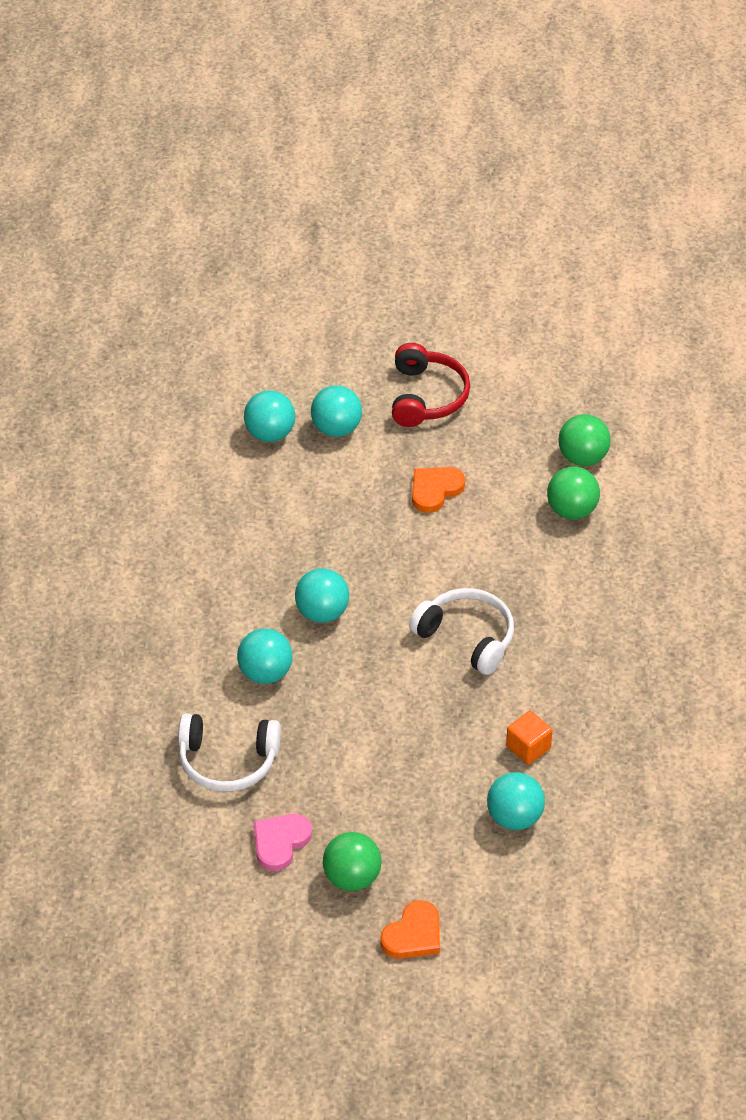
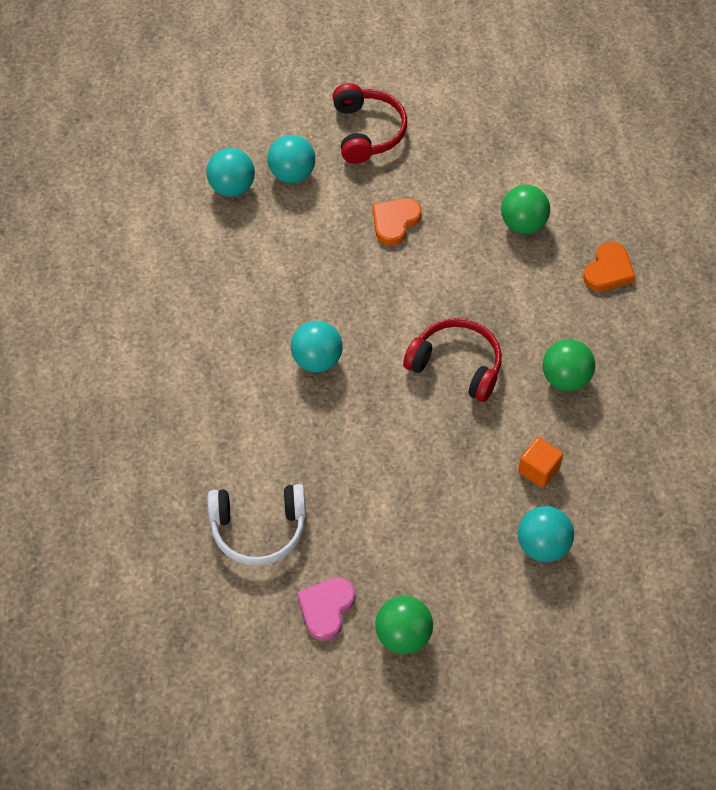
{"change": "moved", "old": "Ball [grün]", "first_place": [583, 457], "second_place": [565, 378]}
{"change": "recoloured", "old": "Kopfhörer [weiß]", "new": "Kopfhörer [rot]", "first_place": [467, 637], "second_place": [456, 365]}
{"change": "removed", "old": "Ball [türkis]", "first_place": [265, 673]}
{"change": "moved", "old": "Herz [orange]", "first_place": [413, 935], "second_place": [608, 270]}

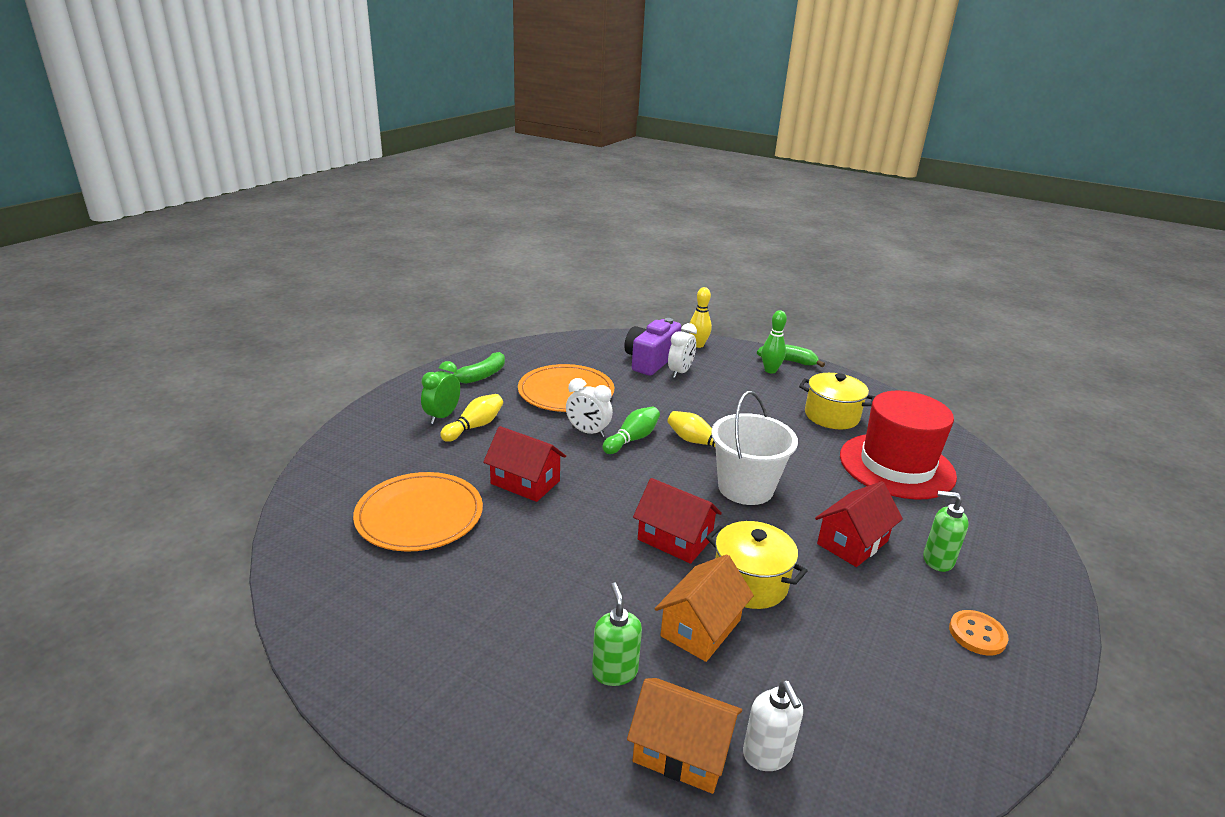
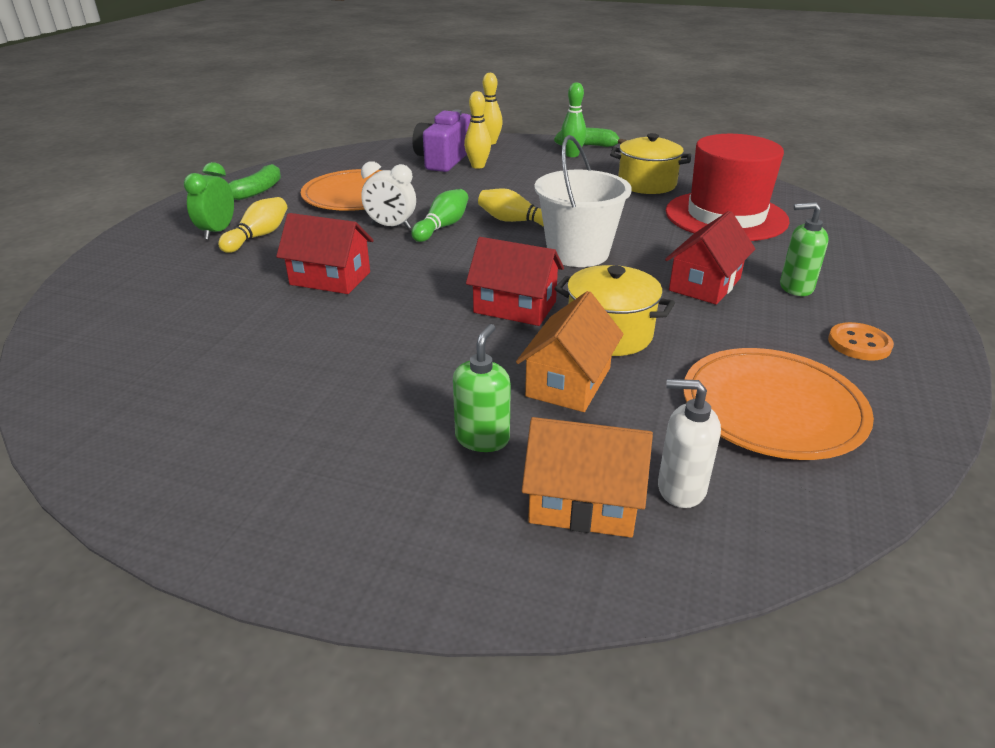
{"change": "replaced", "old": "Wecker [weiß]", "new": "Bowlingkegel [gelb]", "first_place": [680, 372], "second_place": [478, 166]}
{"change": "moved", "old": "Teller [orange]", "first_place": [419, 515], "second_place": [772, 407]}
{"change": "turned", "old": "Seifenspender [grün]", "first_place": [614, 671], "second_place": [482, 438], "degrees": 45}
{"change": "turned", "old": "Seifenspender [weiß]", "first_place": [767, 755], "second_place": [680, 488], "degrees": 135}

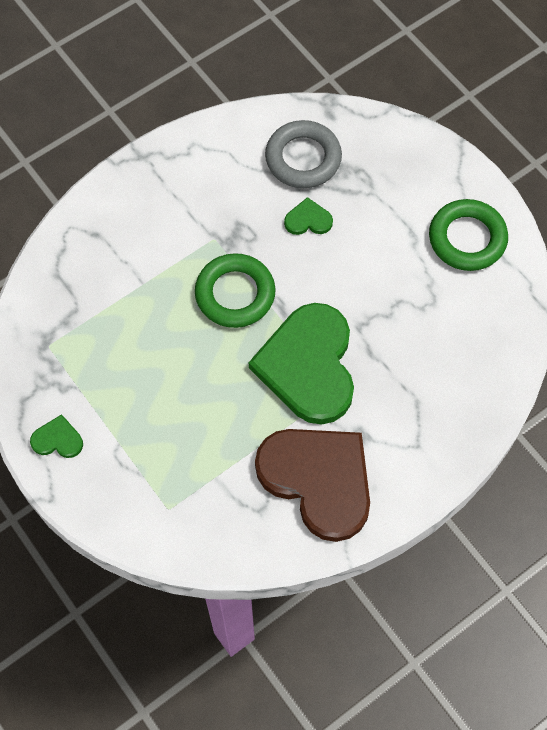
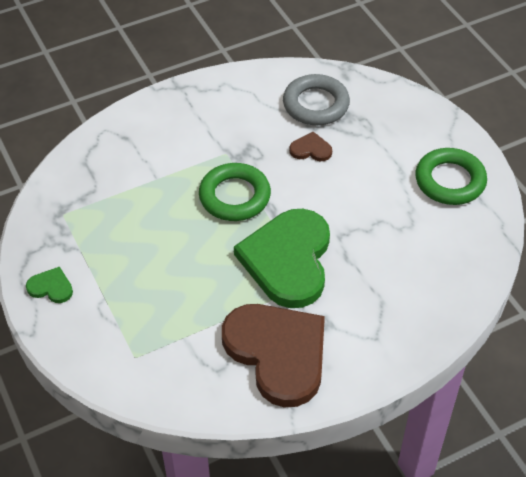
{"change": "recoloured", "old": "Herz [grün]", "new": "Herz [braun]", "first_place": [308, 220], "second_place": [311, 149]}

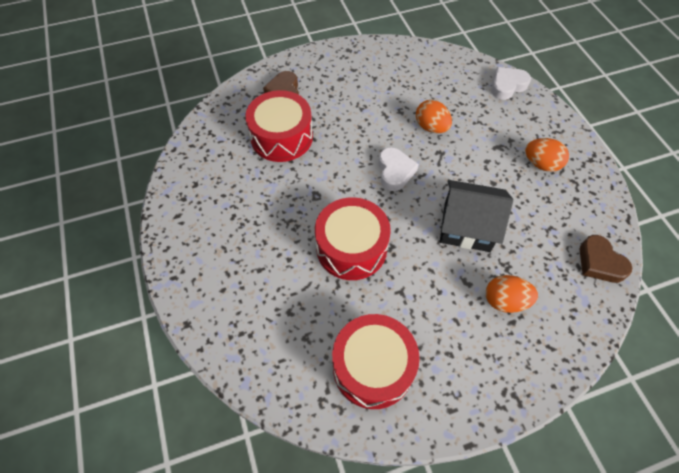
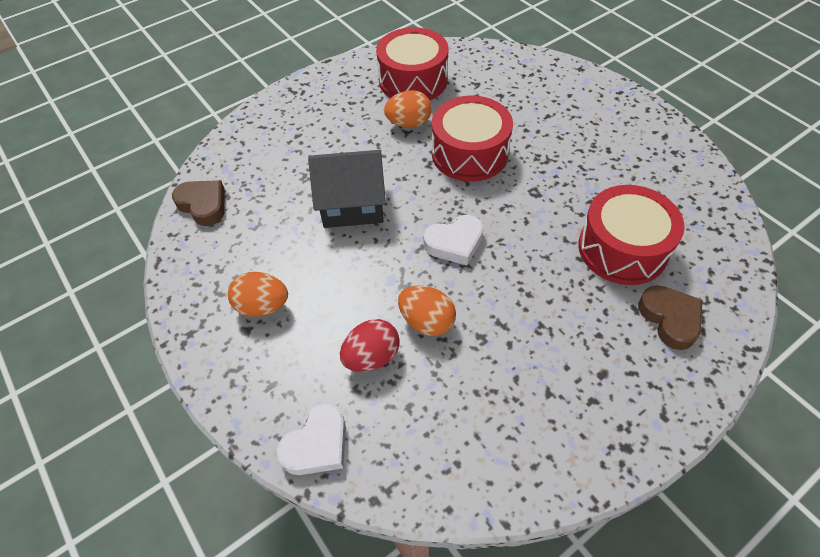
{"change": "turned", "old": "Herz [weiß]", "first_place": [395, 171], "second_place": [455, 243], "degrees": -90}
{"change": "moved", "old": "Ei [orange]", "first_place": [505, 301], "second_place": [409, 123]}
{"change": "added", "new": "Ei [rot]", "second_place": [372, 357]}

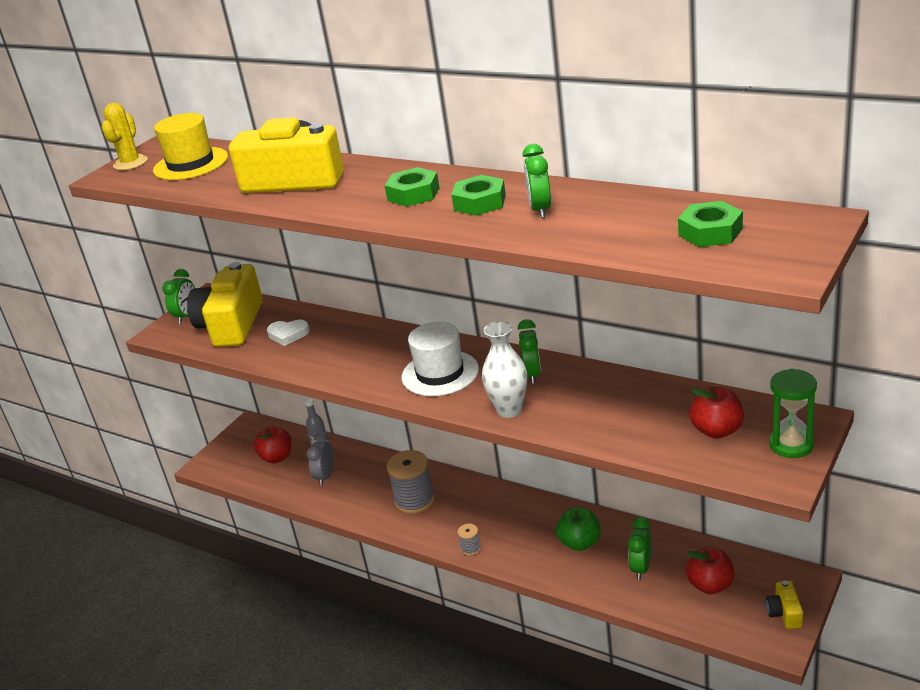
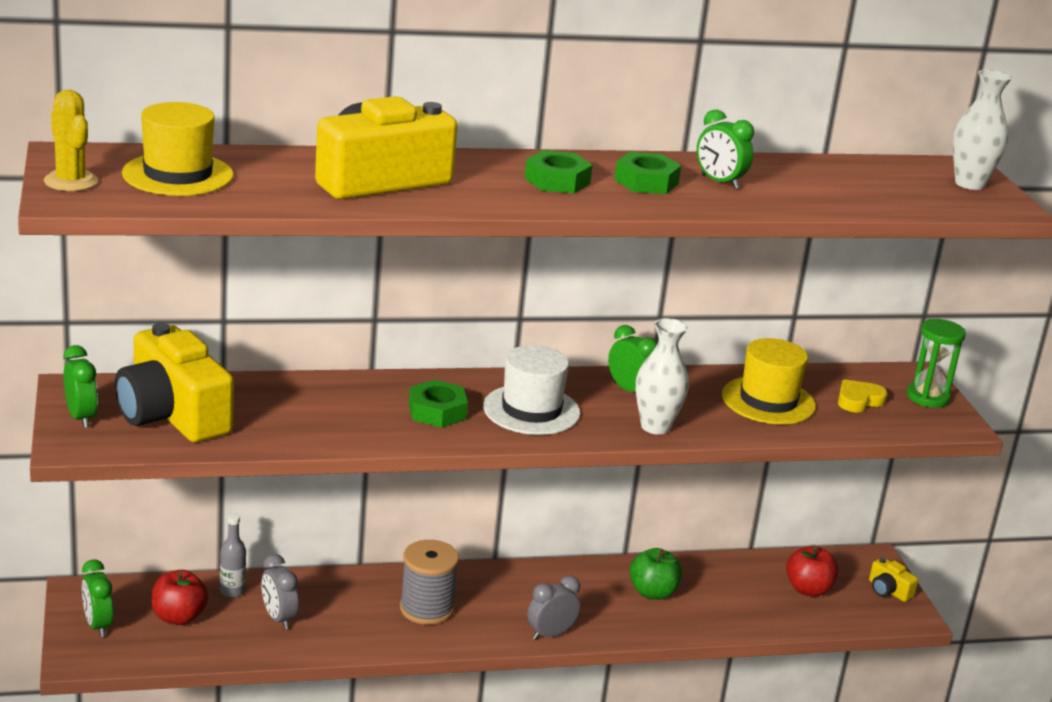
{"change": "moved", "old": "Sechskantmutter [grün]", "first_place": [710, 232], "second_place": [437, 411]}
{"change": "removed", "old": "Herz [weiß]", "first_place": [288, 334]}
{"change": "replaced", "old": "Apfel [rot]", "new": "Herz [gelb]", "first_place": [717, 430], "second_place": [858, 400]}
{"change": "moved", "old": "Wecker [grün]", "first_place": [641, 568], "second_place": [98, 625]}
{"change": "replaced", "old": "Garnrolle [grau]", "new": "Wecker [grau]", "first_place": [470, 548], "second_place": [550, 634]}
{"change": "added", "new": "Vase [weiß]", "second_place": [969, 184]}
{"change": "added", "new": "Hut [gelb]", "second_place": [768, 401]}

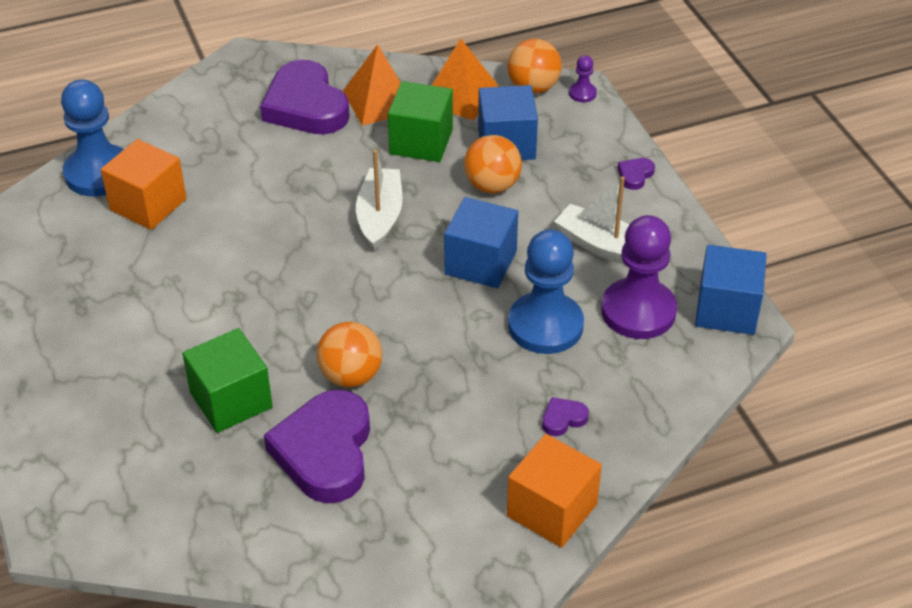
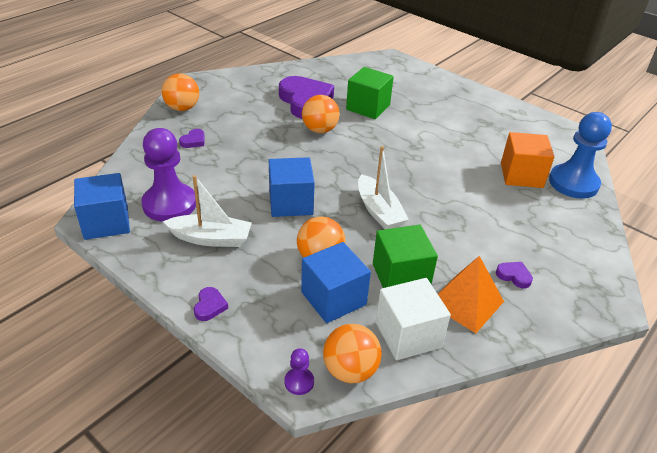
{"change": "replaced", "old": "Pyramide [orange]", "new": "Kubus [weiß]", "first_place": [460, 95], "second_place": [408, 335]}
{"change": "resized", "old": "Herz [lila]", "first_place": [306, 106], "second_place": [514, 276], "factor": 0.4}
{"change": "removed", "old": "Bauer [blau]", "first_place": [545, 325]}
{"change": "replaced", "old": "Kubus [orange]", "new": "Ball [orange]", "first_place": [552, 510], "second_place": [182, 108]}

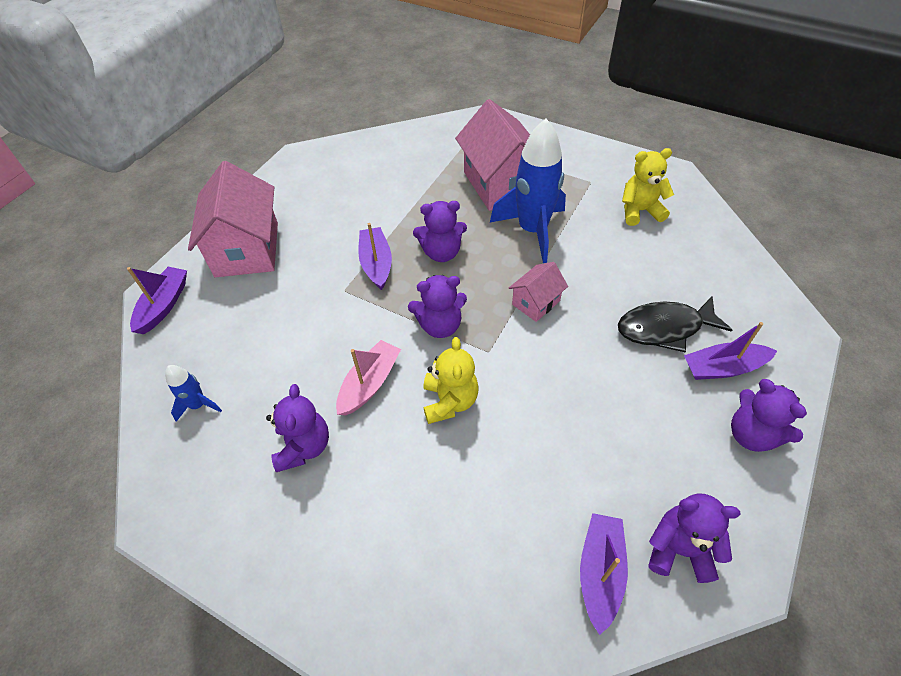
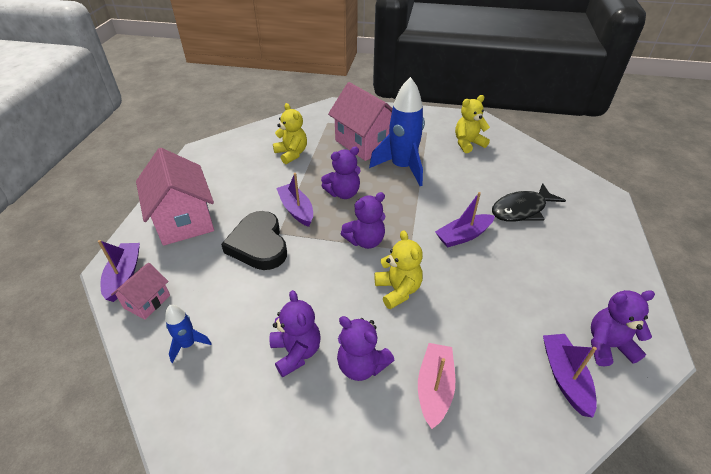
{"change": "moved", "old": "Haus [rosa]", "first_place": [536, 302], "second_place": [147, 301]}
{"change": "moved", "old": "Boot [lila]", "first_place": [723, 368], "second_place": [463, 236]}
{"change": "moved", "old": "Boot [rosa]", "first_place": [369, 383], "second_place": [434, 388]}
{"change": "moved", "old": "Teddybär [lila]", "first_place": [752, 434], "second_place": [361, 365]}
{"change": "added", "new": "Teddybär [gelb]", "second_place": [291, 154]}
{"change": "added", "new": "Herz [schwarz]", "second_place": [258, 244]}

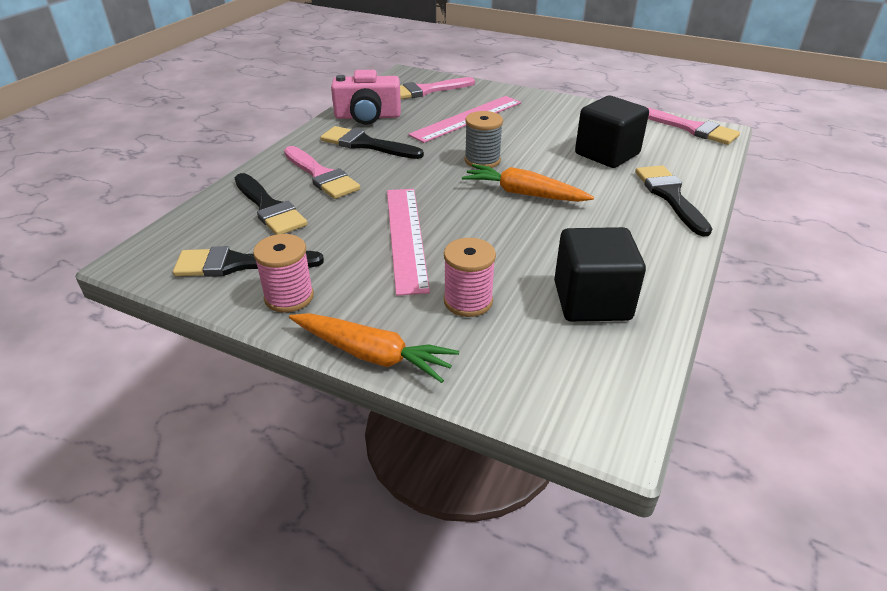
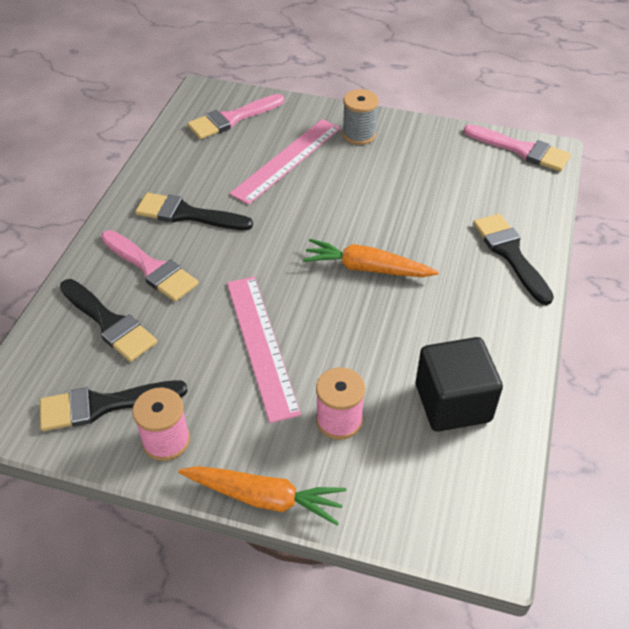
{"change": "removed", "old": "Kamera [rosa]", "first_place": [367, 117]}
{"change": "removed", "old": "Kubus [schwarz]", "first_place": [607, 154]}
{"change": "moved", "old": "Garnrolle [grau]", "first_place": [482, 160], "second_place": [359, 134]}

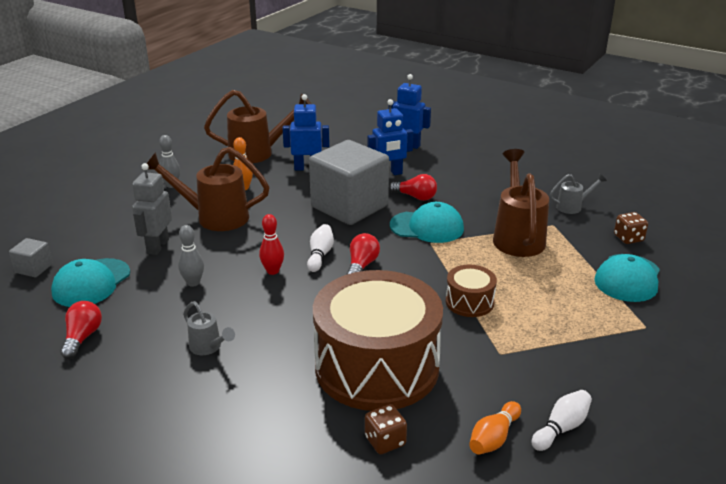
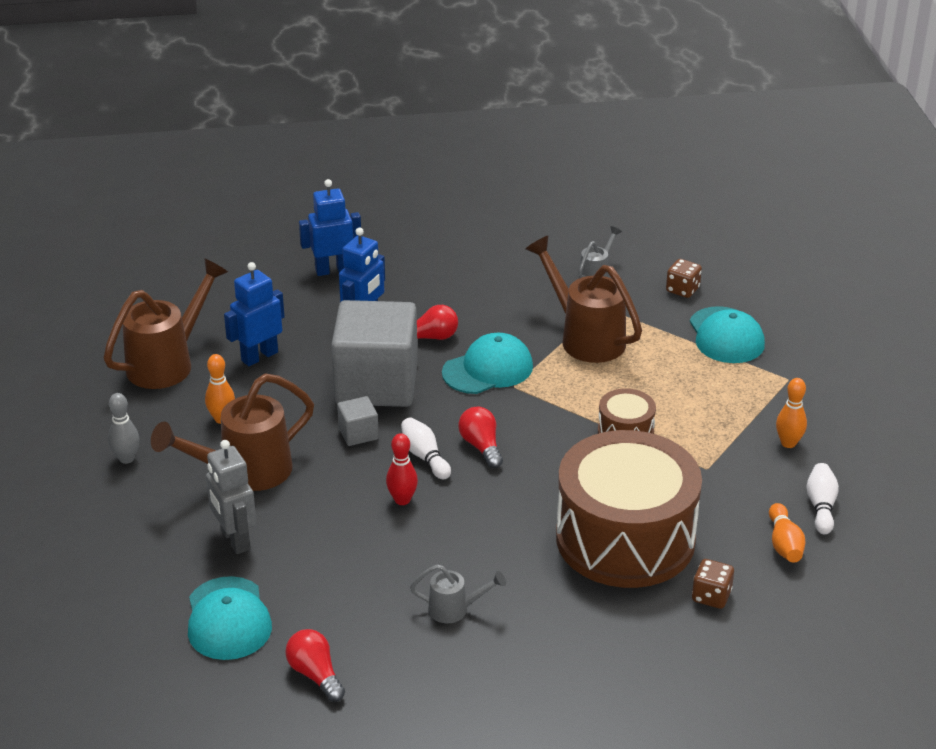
{"change": "removed", "old": "Bowlingkegel [grau]", "first_place": [193, 283]}
{"change": "moved", "old": "Kubus [grau]", "first_place": [34, 268], "second_place": [358, 433]}
{"change": "added", "new": "Bowlingkegel [orange]", "second_place": [788, 443]}

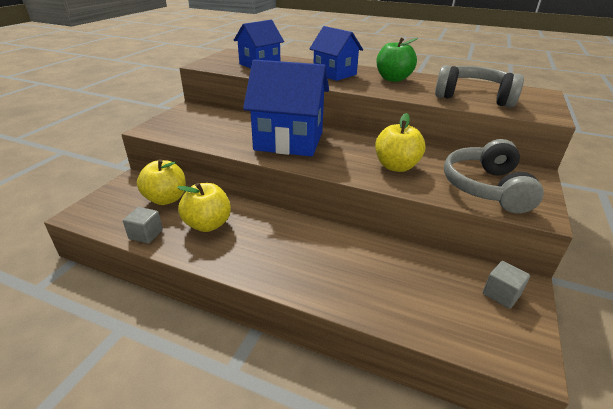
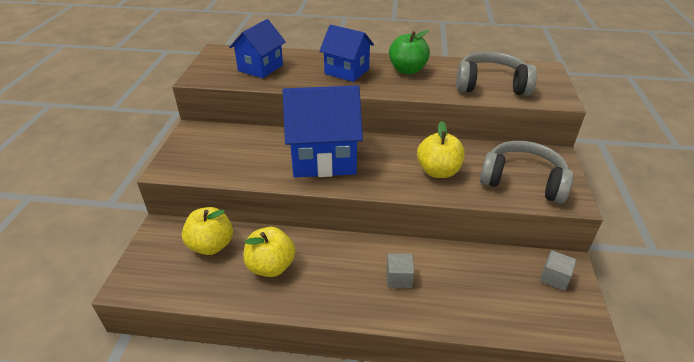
{"change": "turned", "old": "Kopfhörer [grau]", "first_place": [486, 188], "second_place": [522, 181], "degrees": 120}
{"change": "moved", "old": "Kubus [grau]", "first_place": [146, 234], "second_place": [399, 278]}

